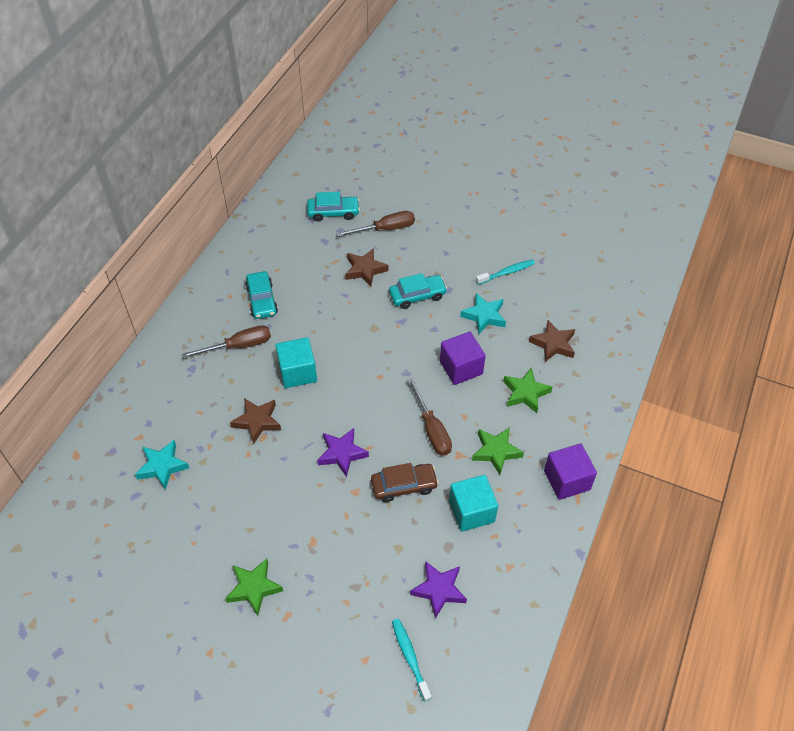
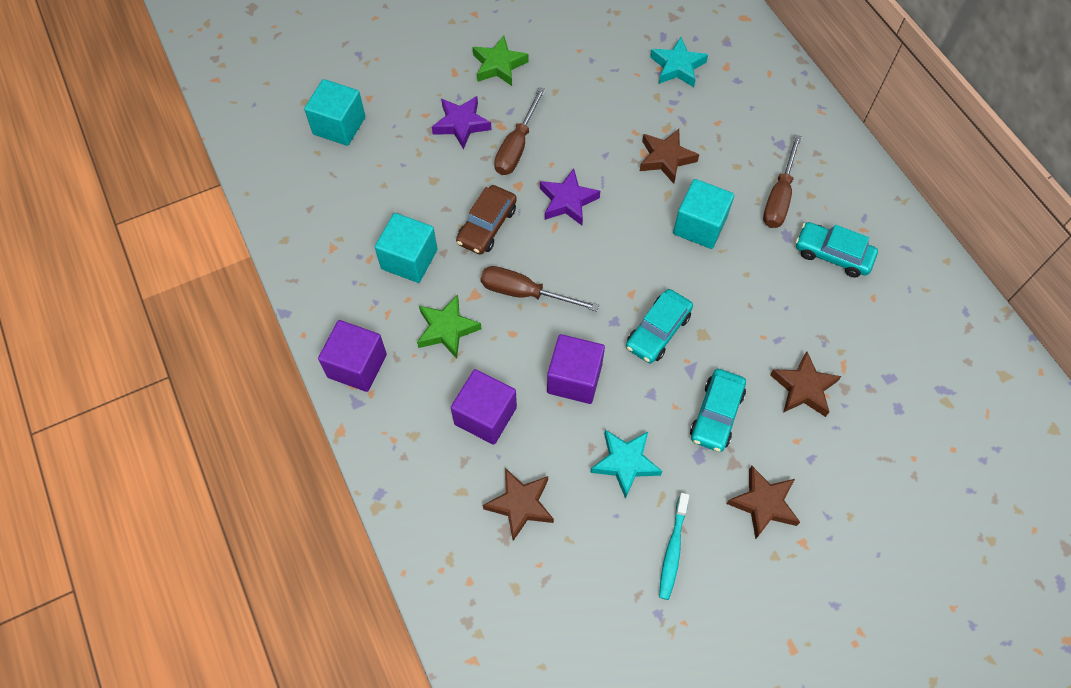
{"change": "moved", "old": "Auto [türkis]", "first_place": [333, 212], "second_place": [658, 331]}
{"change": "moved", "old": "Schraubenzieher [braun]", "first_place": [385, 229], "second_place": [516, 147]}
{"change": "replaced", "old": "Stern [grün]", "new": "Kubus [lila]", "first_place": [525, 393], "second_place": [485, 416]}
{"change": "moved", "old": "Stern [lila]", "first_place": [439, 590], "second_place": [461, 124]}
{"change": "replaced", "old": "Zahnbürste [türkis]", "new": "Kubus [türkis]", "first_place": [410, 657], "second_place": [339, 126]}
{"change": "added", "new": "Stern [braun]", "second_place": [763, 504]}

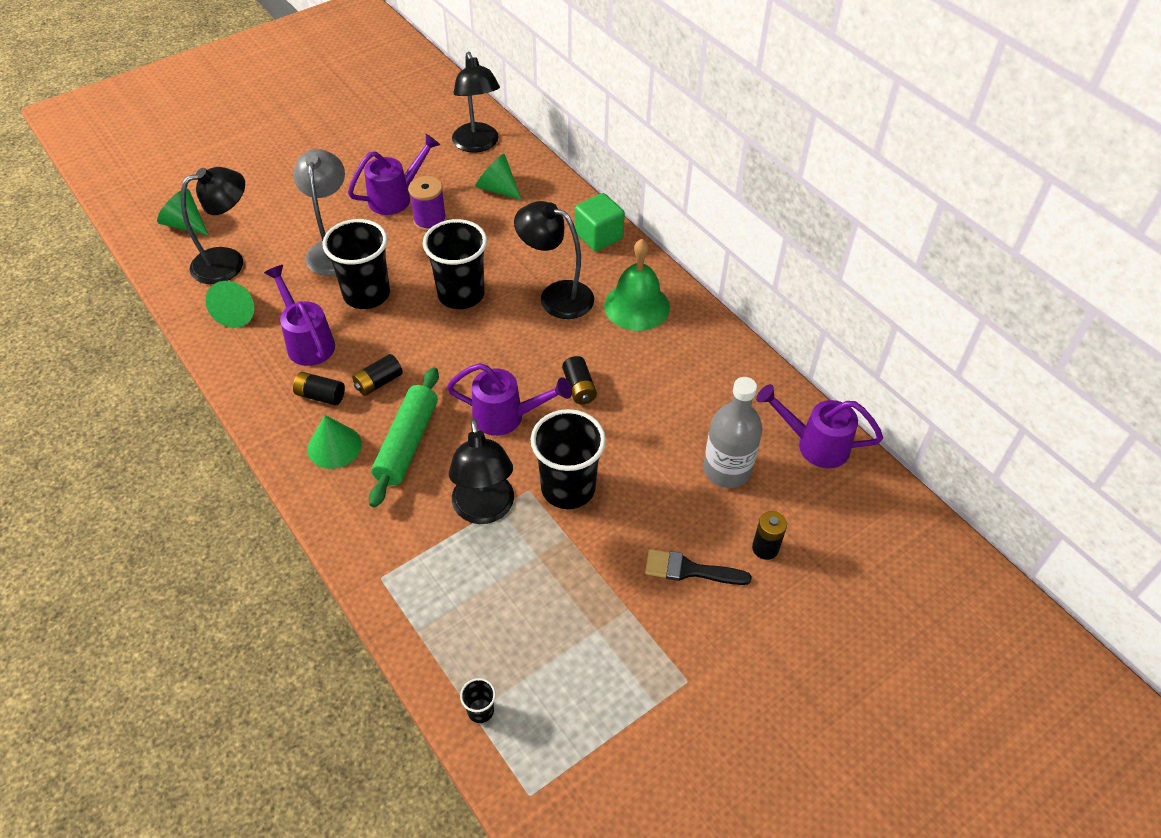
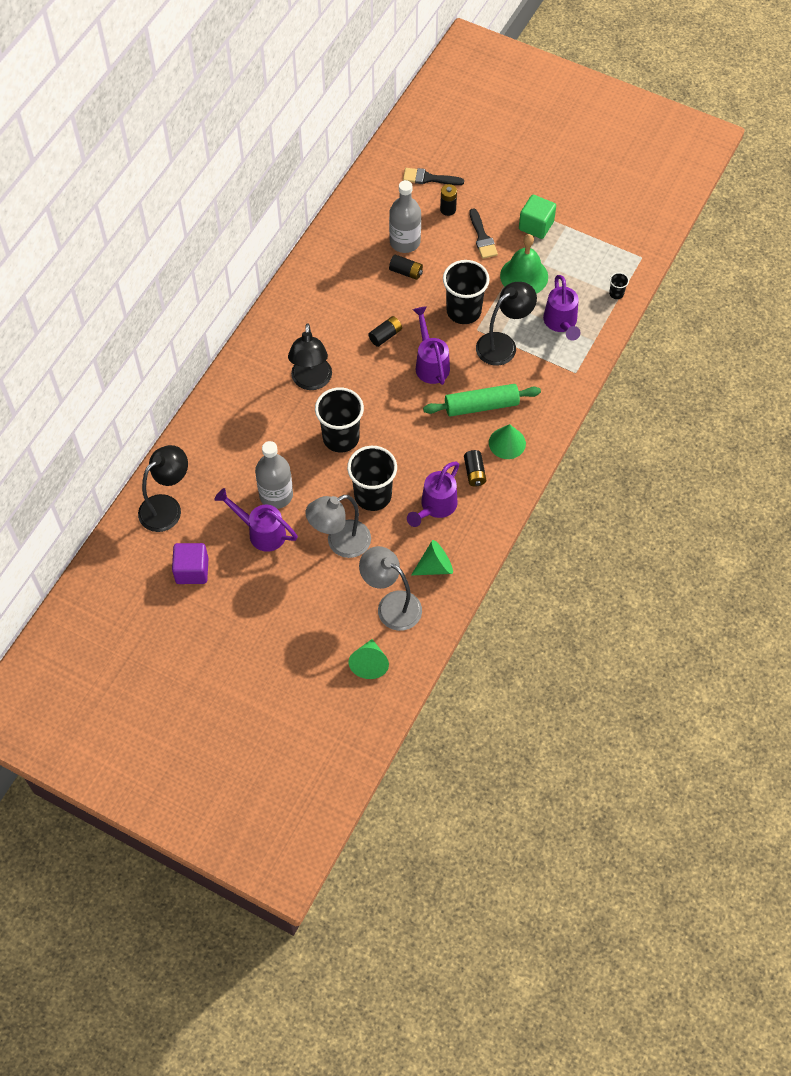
{"change": "removed", "old": "Kegel [grün]", "first_place": [497, 188]}
{"change": "recoloured", "old": "Lampe [schwarz]", "new": "Lampe [grau]", "first_place": [229, 262], "second_place": [391, 605]}
{"change": "replaced", "old": "Garnrolle [lila]", "new": "Flasche [grau]", "first_place": [430, 221], "second_place": [276, 495]}
{"change": "moved", "old": "Kubus [grün]", "first_place": [598, 236], "second_place": [536, 225]}
{"change": "moved", "old": "Glocke [grün]", "first_place": [637, 306], "second_place": [524, 276]}
{"change": "moved", "old": "Batterie [schwarz]", "first_place": [378, 382], "second_place": [406, 272]}
{"change": "moved", "old": "Gießkanne [lila]", "first_place": [814, 444], "second_place": [561, 323]}
{"change": "added", "new": "Pinsel [schwarz]", "second_place": [428, 178]}
{"change": "added", "new": "Kubus [lila]", "second_place": [192, 570]}

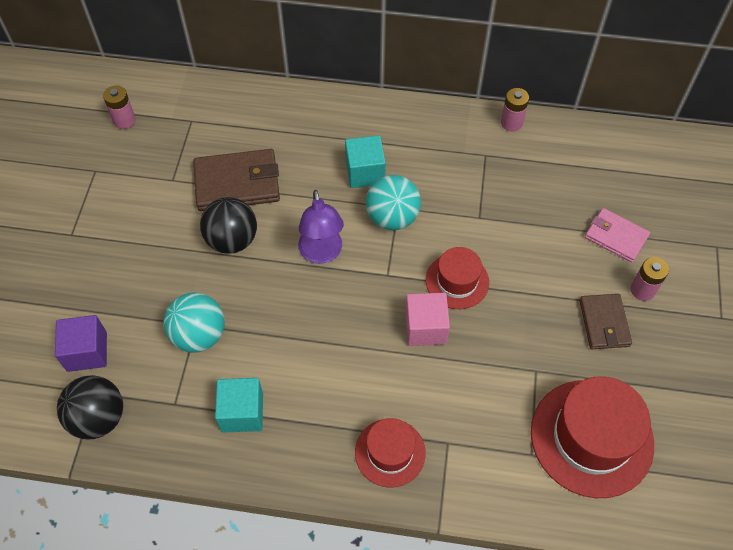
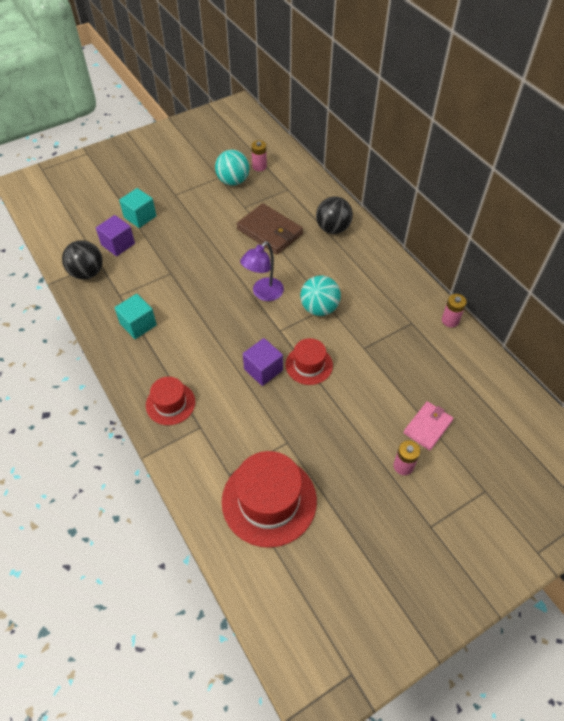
{"change": "moved", "old": "Kubus [türkis]", "first_place": [365, 172], "second_place": [140, 217]}
{"change": "moved", "old": "Ball [schwarz]", "first_place": [232, 240], "second_place": [333, 228]}
{"change": "turned", "old": "Geldbörse [rosa]", "first_place": [616, 237], "second_place": [427, 427], "degrees": 45}
{"change": "moved", "old": "Ball [türkis]", "first_place": [199, 335], "second_place": [233, 181]}
{"change": "recoloured", "old": "Kubus [rosa]", "new": "Kubus [lila]", "first_place": [425, 328], "second_place": [263, 370]}
{"change": "removed", "old": "Geldbörse [braun]", "first_place": [604, 323]}

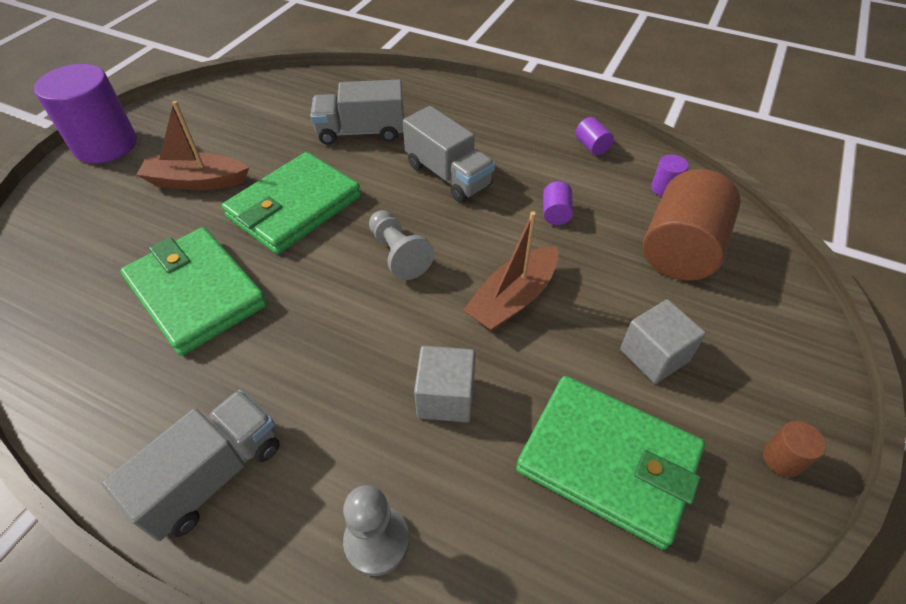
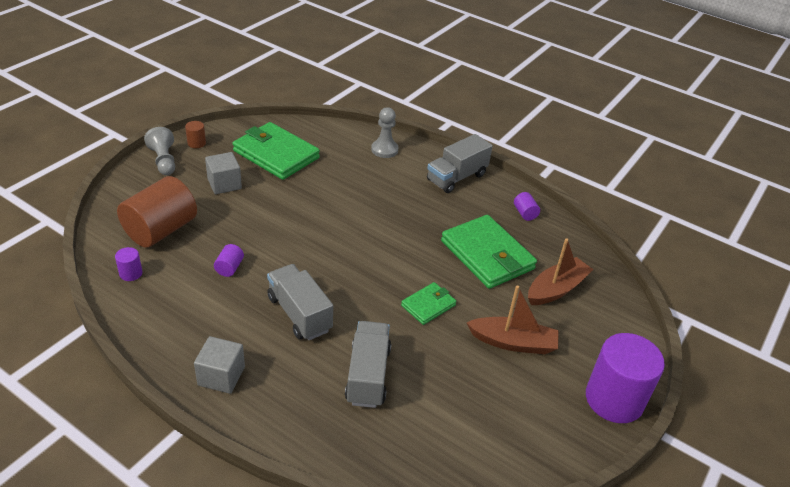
{"change": "turned", "old": "Lastwagen [grau]", "first_place": [361, 132], "second_place": [368, 375], "degrees": -90}
{"change": "moved", "old": "Vollzylinder [lila]", "first_place": [591, 146], "second_place": [525, 213]}
{"change": "resized", "old": "Geldbörse [grün]", "first_place": [294, 207], "second_place": [428, 305], "factor": 0.52}
{"change": "moved", "old": "Bauer [grau]", "first_place": [398, 254], "second_place": [164, 161]}
{"change": "moved", "old": "Boot [braun]", "first_place": [513, 299], "second_place": [556, 289]}
{"change": "moved", "old": "Kubus [grau]", "first_place": [446, 397], "second_place": [221, 376]}

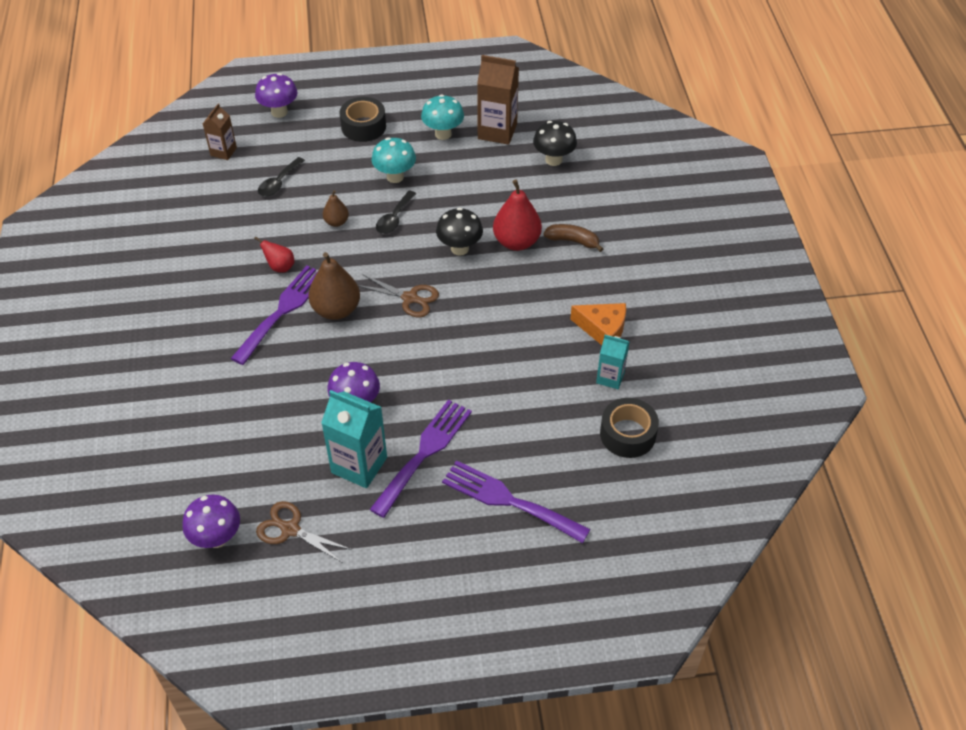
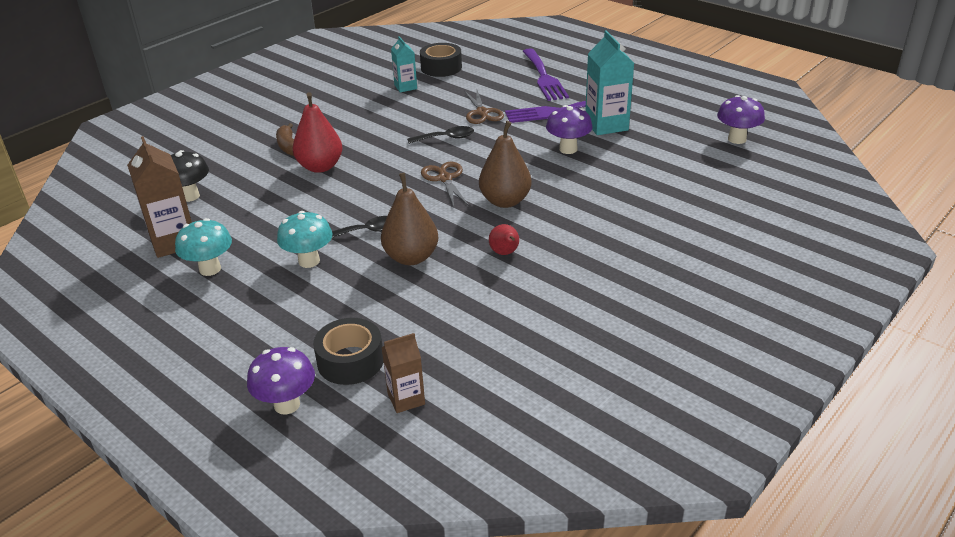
{"change": "moved", "old": "Klebeband [schwarz]", "first_place": [363, 126], "second_place": [350, 361]}
{"change": "moved", "old": "Löffel [schwarz]", "first_place": [279, 183], "second_place": [446, 138]}
{"change": "resized", "old": "Birne [braun]", "first_place": [336, 222], "second_place": [411, 257], "factor": 1.84}
{"change": "removed", "old": "Pilz [schwarz]", "first_place": [459, 248]}
{"change": "removed", "old": "Gabel [lila]", "first_place": [283, 310]}
{"change": "removed", "old": "Käse [orange]", "first_place": [603, 329]}
{"change": "moved", "old": "Schere [braun]", "first_place": [290, 529], "second_place": [482, 113]}

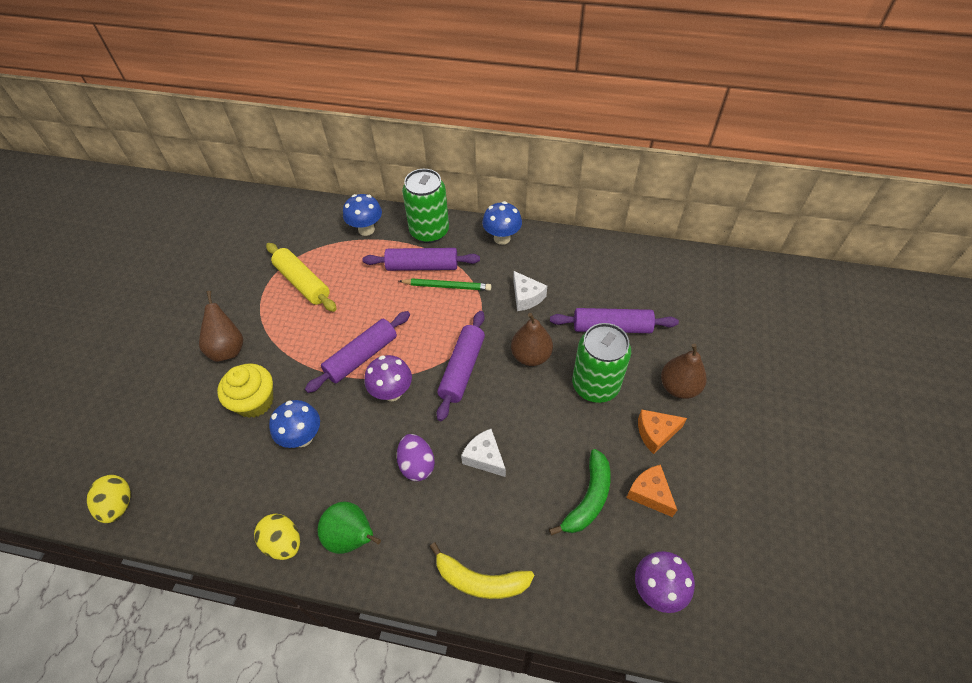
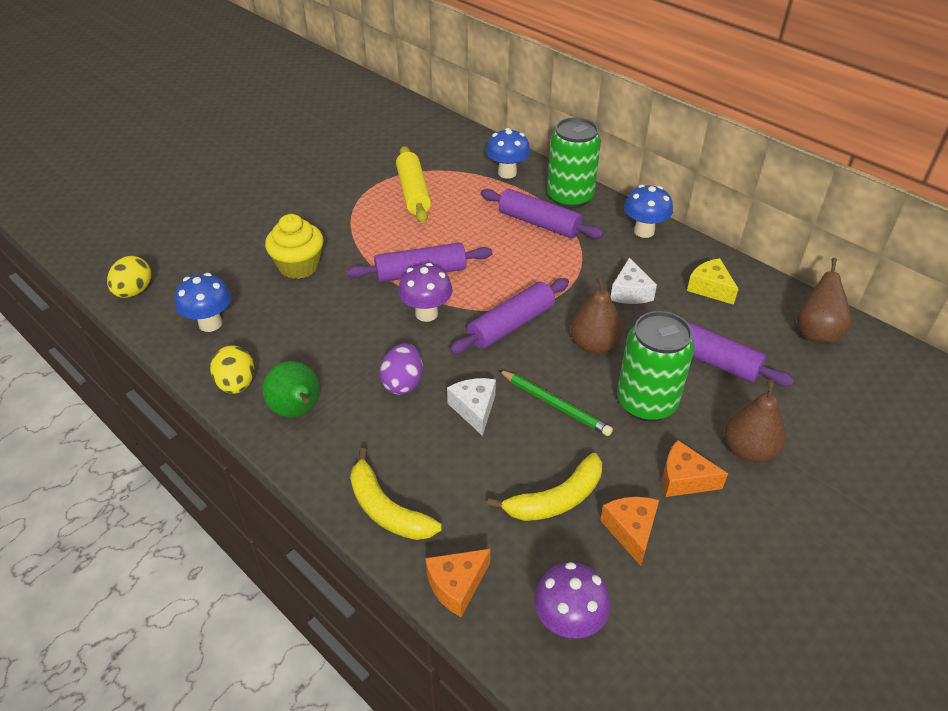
{"change": "moved", "old": "Bleistift [grün]", "first_place": [447, 286], "second_place": [555, 405]}
{"change": "moved", "old": "Birne [braun]", "first_place": [228, 349], "second_place": [816, 333]}
{"change": "moved", "old": "Pilz [blau]", "first_place": [302, 437], "second_place": [210, 323]}
{"change": "recoloured", "old": "Banane [grün]", "new": "Banane [gelb]", "first_place": [588, 498], "second_place": [556, 499]}
{"change": "added", "new": "Käse [gelb]", "second_place": [710, 288]}
{"change": "added", "new": "Käse [orange]", "second_place": [456, 585]}

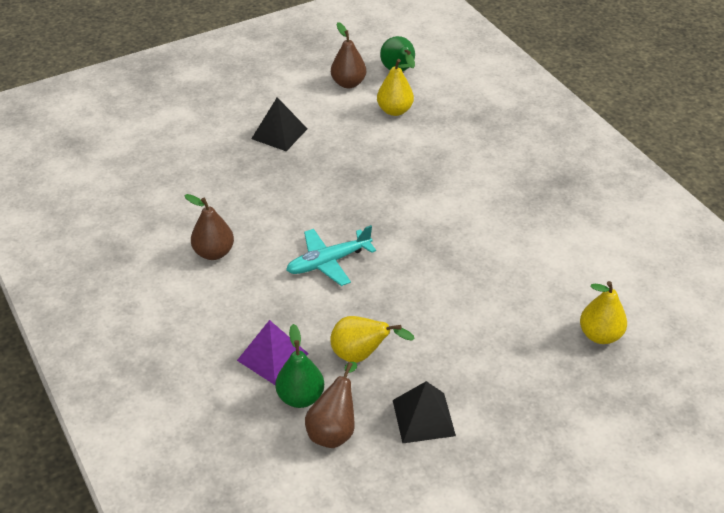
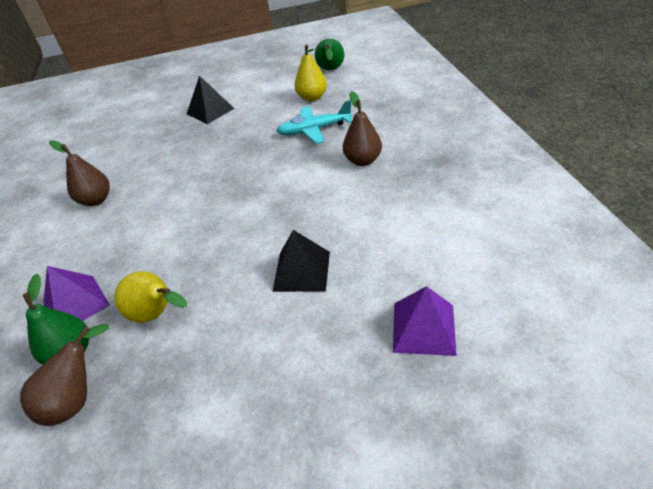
{"change": "moved", "old": "Birne [braun]", "first_place": [348, 83], "second_place": [363, 160]}
{"change": "moved", "old": "Flugzeug [türkis]", "first_place": [329, 262], "second_place": [315, 130]}
{"change": "replaced", "old": "Birne [gelb]", "new": "Pyramide [lila]", "first_place": [600, 335], "second_place": [424, 328]}
{"change": "moved", "old": "Pyramide [schwarz]", "first_place": [423, 417], "second_place": [301, 271]}

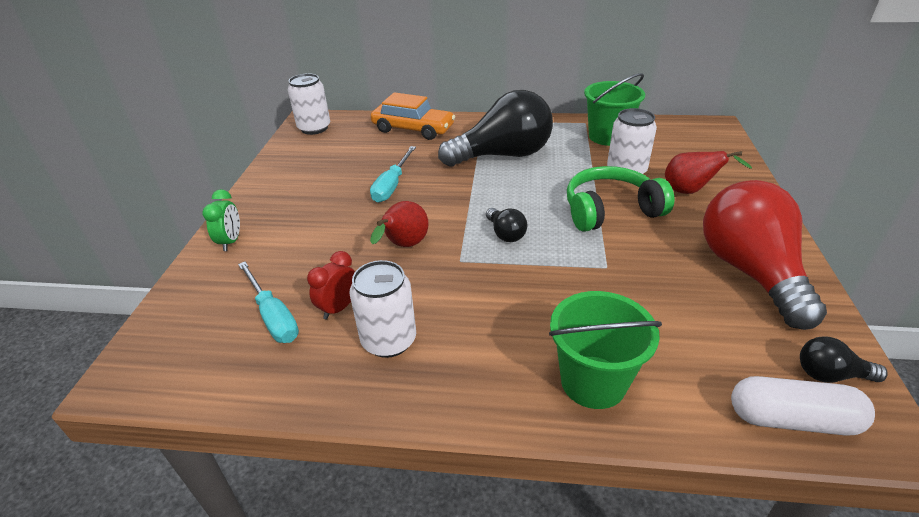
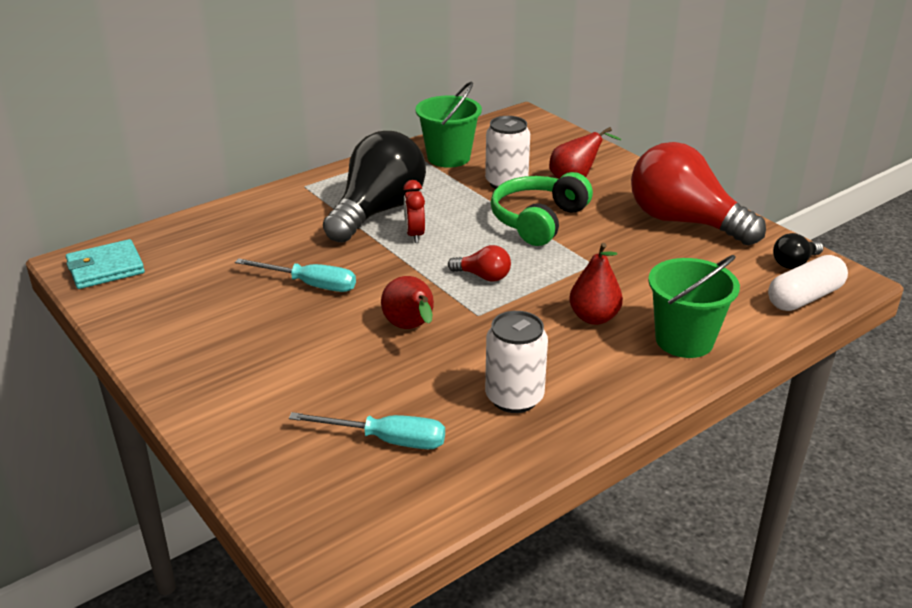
{"change": "replaced", "old": "Dose [weiß]", "new": "Geldbörse [türkis]", "first_place": [314, 128], "second_place": [105, 268]}
{"change": "removed", "old": "Auto [orange]", "first_place": [413, 129]}
{"change": "turned", "old": "Schraubenzieher [türkis]", "first_place": [392, 185], "second_place": [310, 285], "degrees": -45}
{"change": "removed", "old": "Wecker [grün]", "first_place": [231, 241]}
{"change": "recoloured", "old": "Glühbirne [schwarz]", "new": "Glühbirne [rot]", "first_place": [505, 234], "second_place": [483, 276]}
{"change": "moved", "old": "Wecker [rot]", "first_place": [339, 308], "second_place": [414, 235]}
{"change": "added", "new": "Birne [rot]", "second_place": [594, 317]}

